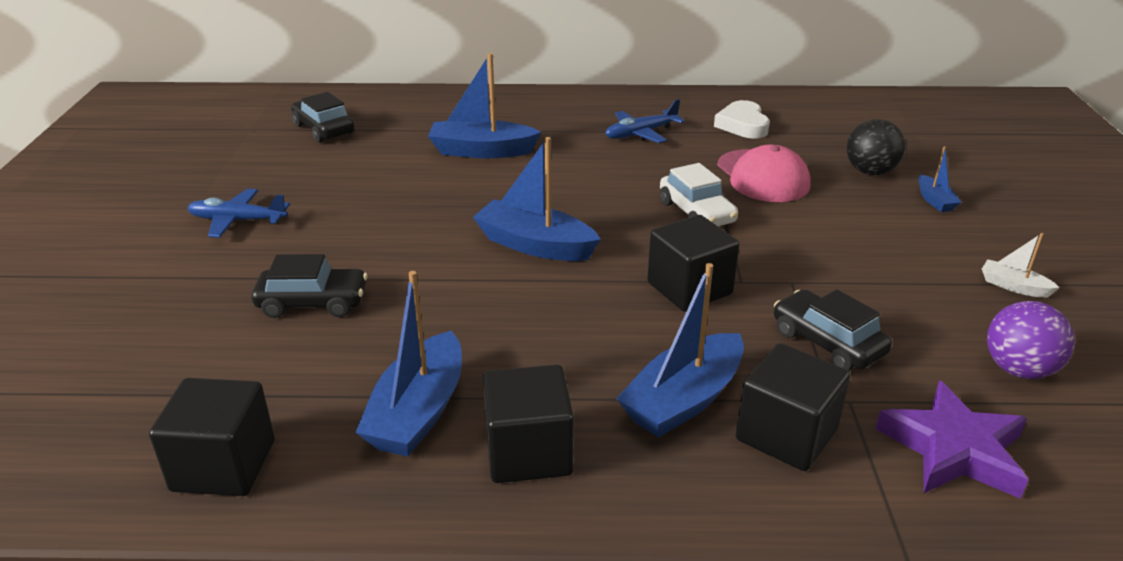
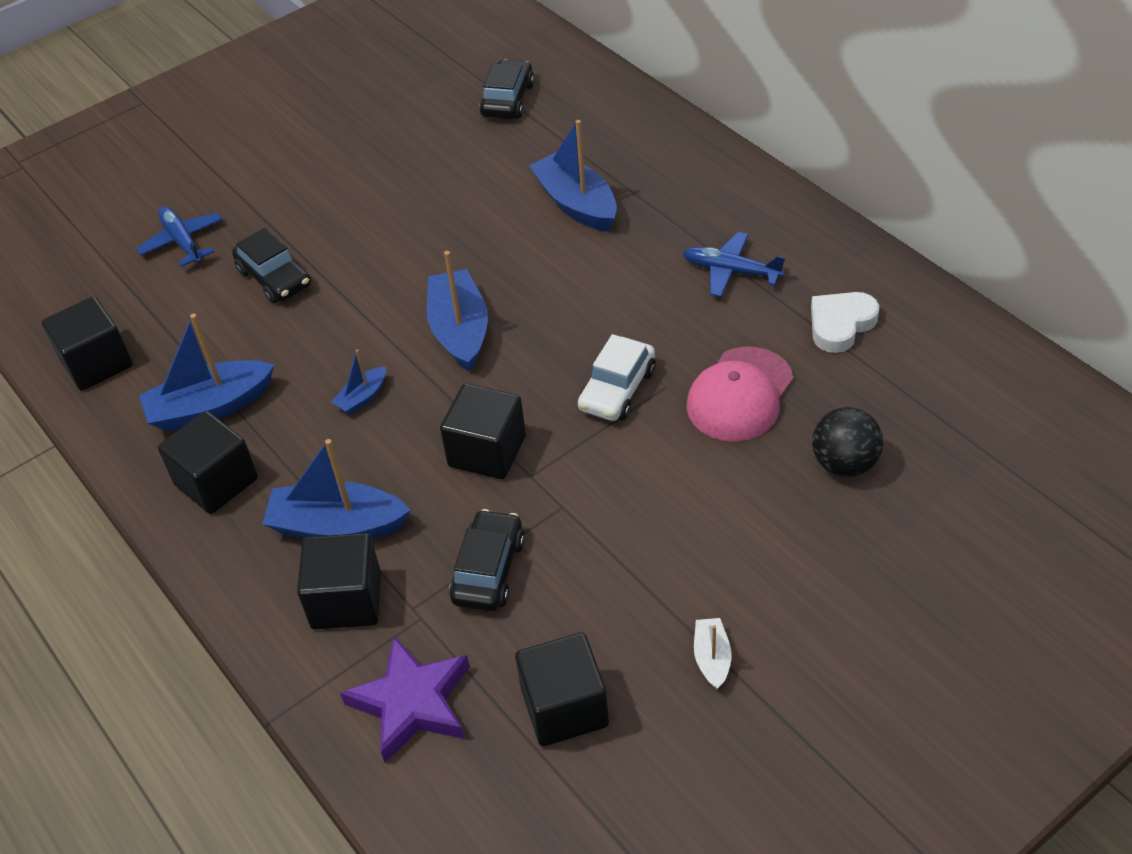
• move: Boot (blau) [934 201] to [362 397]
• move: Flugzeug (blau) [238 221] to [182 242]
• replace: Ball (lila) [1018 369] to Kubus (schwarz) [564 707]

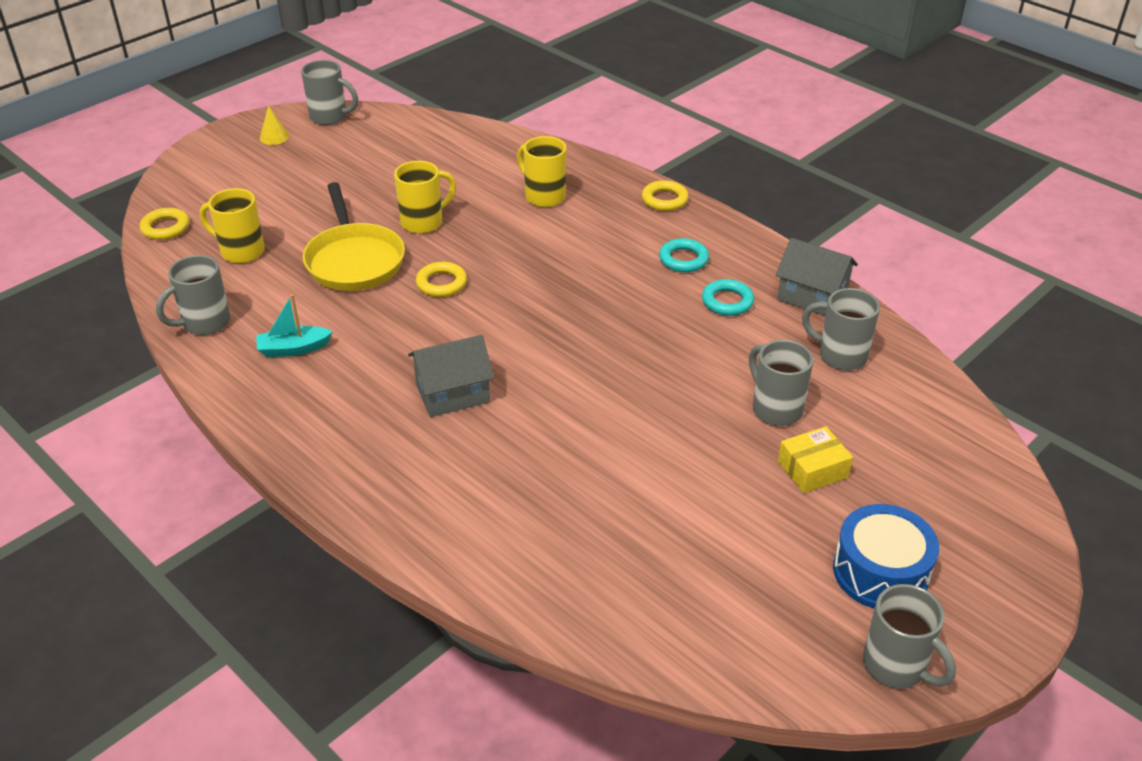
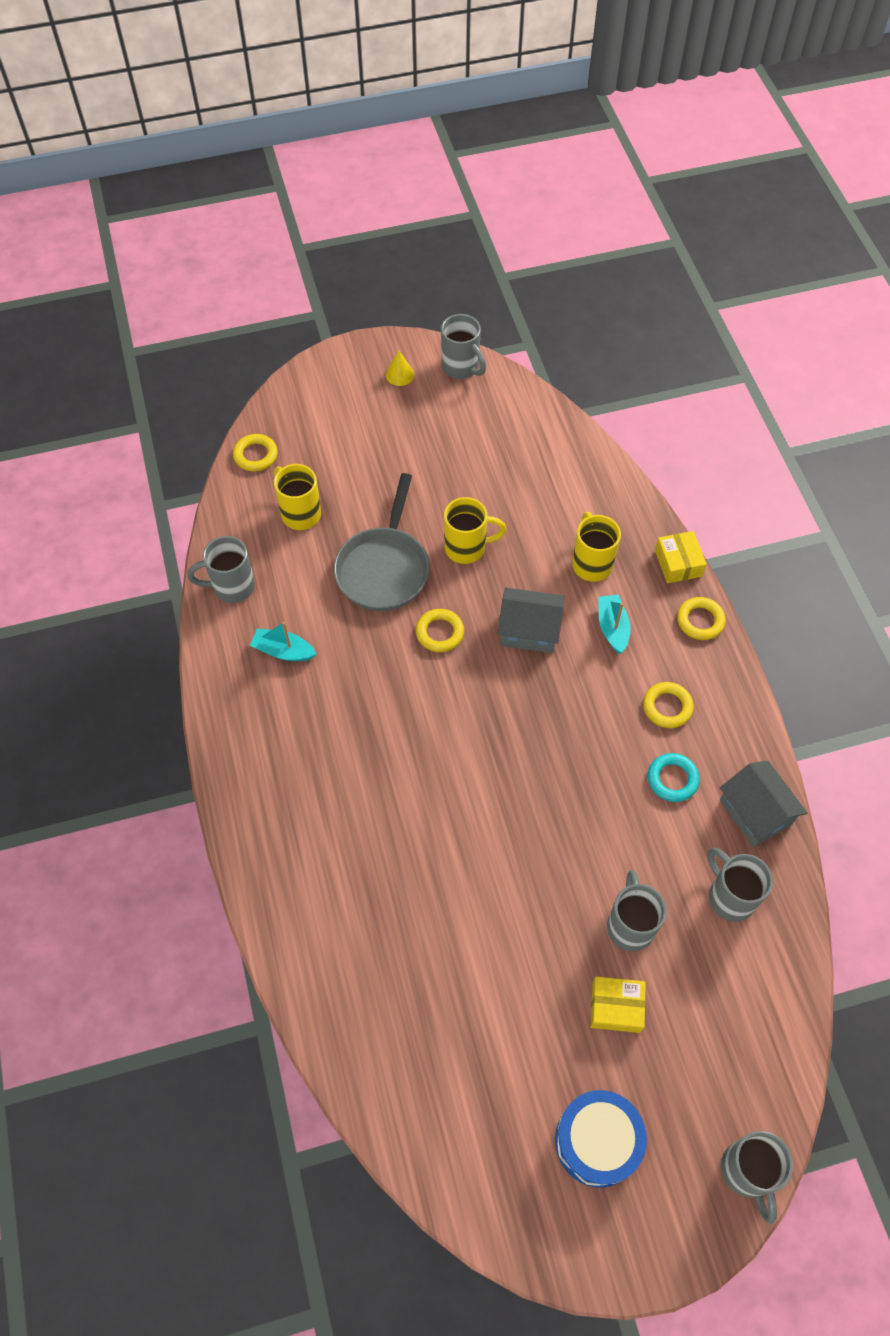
• recolor: Pfanne (gelb) [354 260] to Pfanne (grau) [384 569]
• recolor: Ring (türkis) [683 259] to Ring (gelb) [667 707]
• move: Haus (grau) [452 393] to [529 630]
• move: Tasse (grau) [896 666] to [747 1172]
• insert: Schachtel (gelb) [678 563]
• insert: Boot (türkis) [612 628]

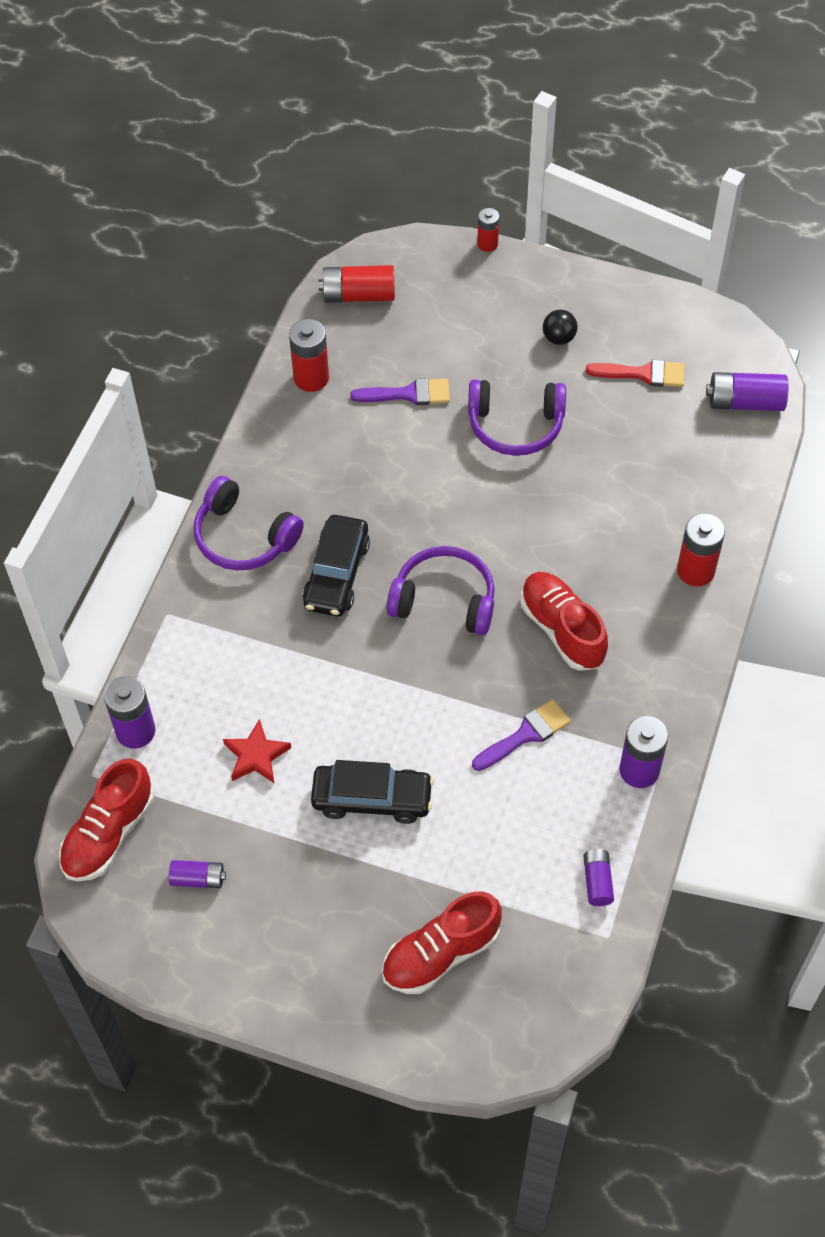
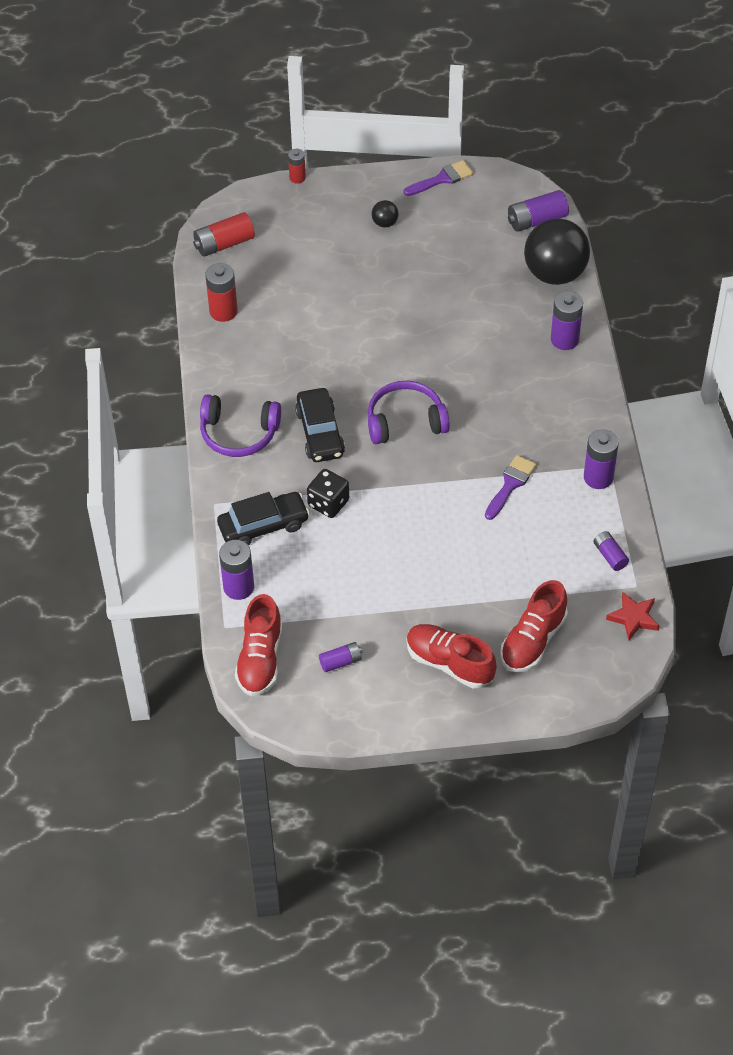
• delete: Pinsel (rot) [643 374]
• move: Pinsel (lila) [408 394] to [442 179]
• delete: Kopfhörer (lila) [515 425]
• recolor: Batterie (rot) [695 570] to Batterie (lila) [564 339]
• move: Schuh (rot) [562 629] to [449 663]
• move: Stern (rot) [256 756] to [633 618]
• move: Auto (schwarz) [372 799] to [263 526]
• insert: Ball (schwarz) [555 273]
• insert: Spielwürfel (schwarz) [328 503]

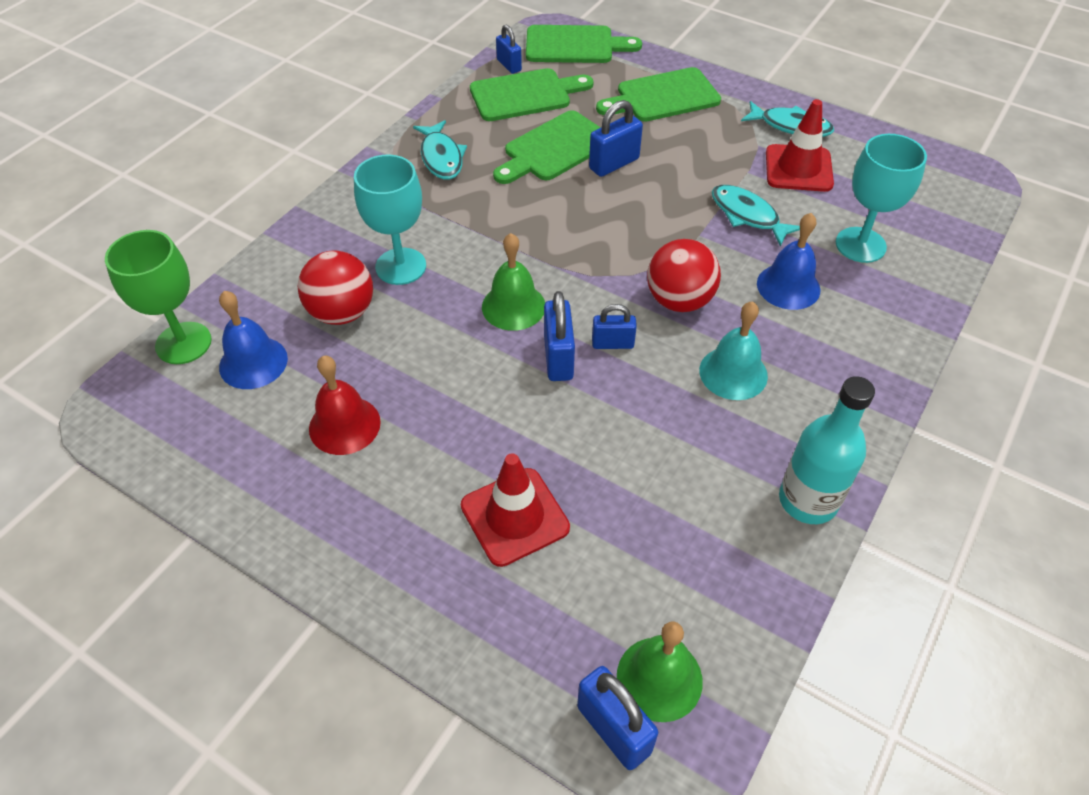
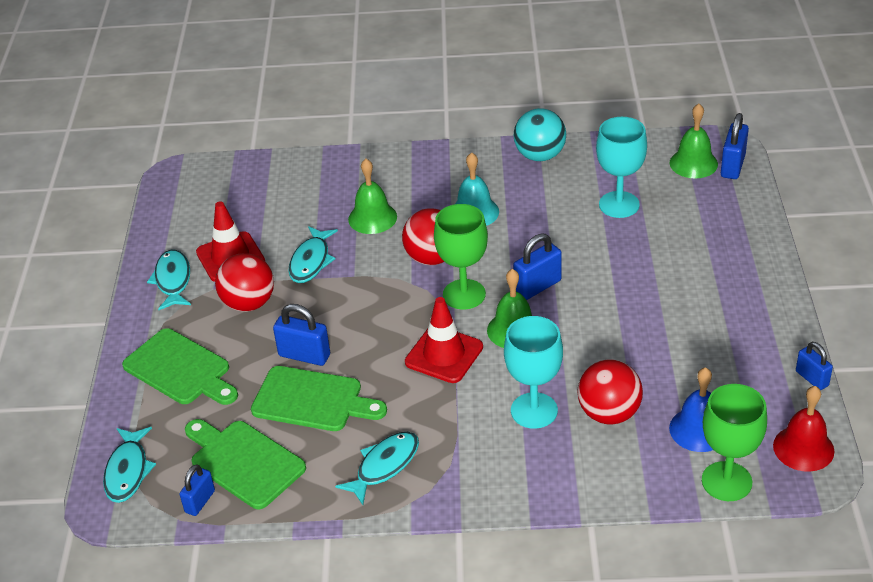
• replace: Schneidebrett (grün) [574 45] to Fisch (türkis) [128 471]
• move: Kelch (türkis) [860 245] to [619 204]
• recolor: Glocke (blau) [788 286] to Glocke (grün) [372 218]
• move: Vorhängeschloss (blau) [612 343] to [812 378]
• move: Glocke (rot) [344 425] to [803 448]
• replace: Flasche (türkis) [808 500] to Ball (türkis) [540 155]
• move: Leitkegel (rot) [515 516] to [444 354]
• insert: Kelch (grün) [464 294]
• insert: Ball (rot) [249 303]

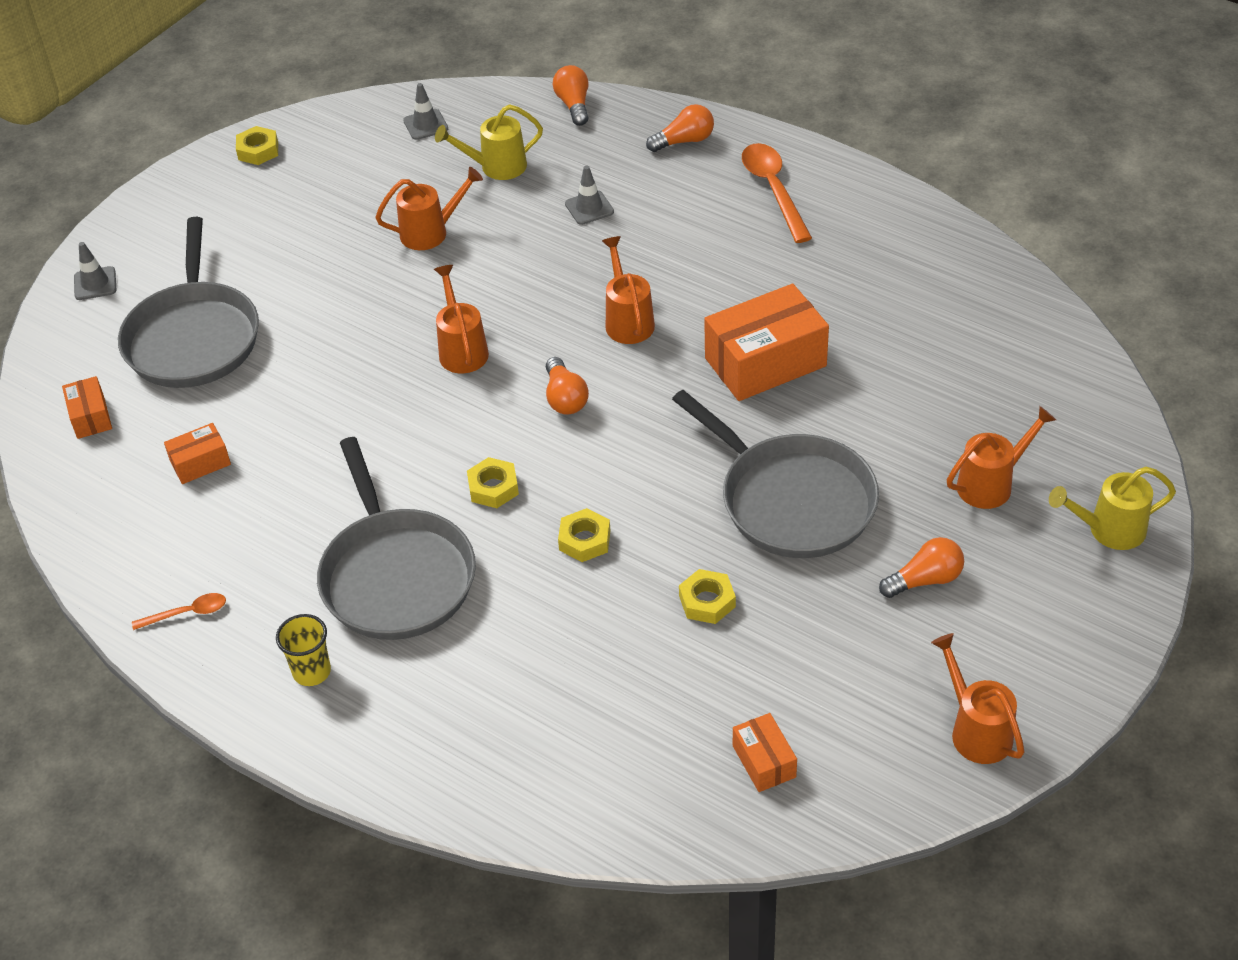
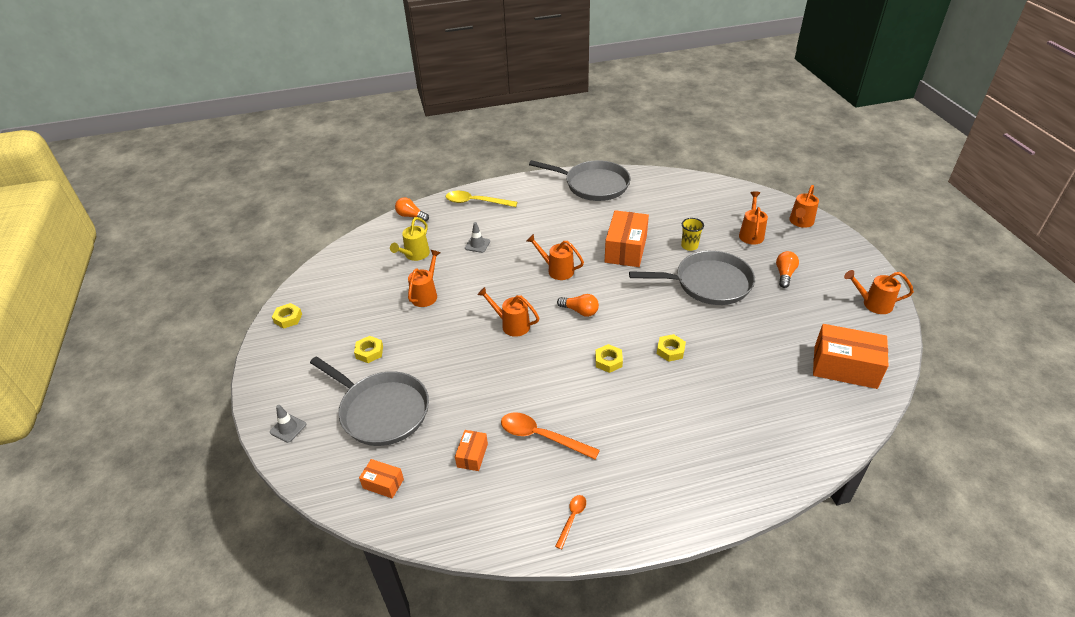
• delete: Leitkegel (grau) [425 125]
• replace: Glühbirne (orange) [684 141] to Löffel (gelb) [476 202]
• move: Löffel (orange) [773 190] to [541 436]
• move: Pfanne (grau) [396 576] to [593 185]
• recolor: Gießkanne (gelb) [1108 530] to Gießkanne (orange) [800 222]
• move: Sechskantmutter (gelb) [707 601] to [369 352]
• move: Becher (gelb) [312 672] to [689 246]
• resize: Schachtel (orange) [764 761] = [845 367] x2.01

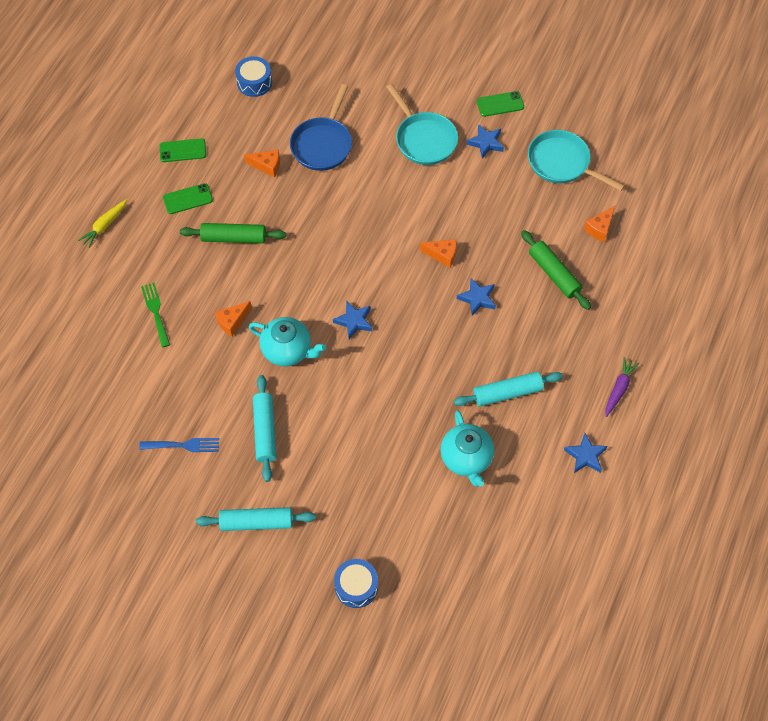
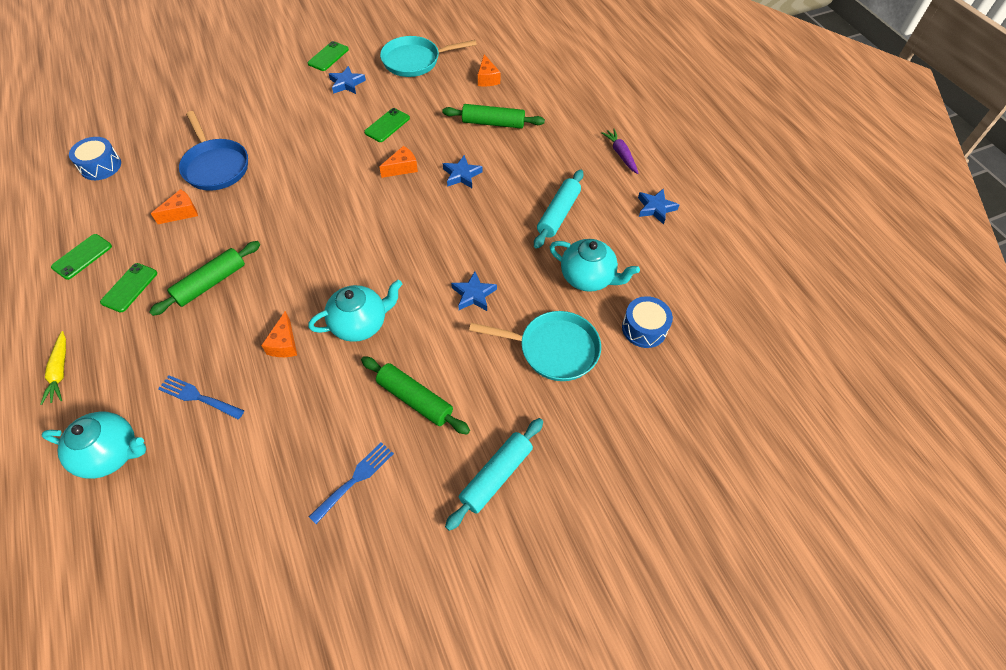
• move: Pfanne (türkis) [424 139] to [553 349]
• recolor: Gabel (grün) [155 312] to Gabel (blau) [198 397]
• move: Stern (blau) [354 321] to [473 294]
• recolor: Nudelholz (türkis) [265 431] to Nudelholz (grün) [415 399]
• move: Trommel (blau) [356 586] to [644 328]
• insert: Handy (grün) [387 125]
• insert: Teekanne (türkis) [111 454]

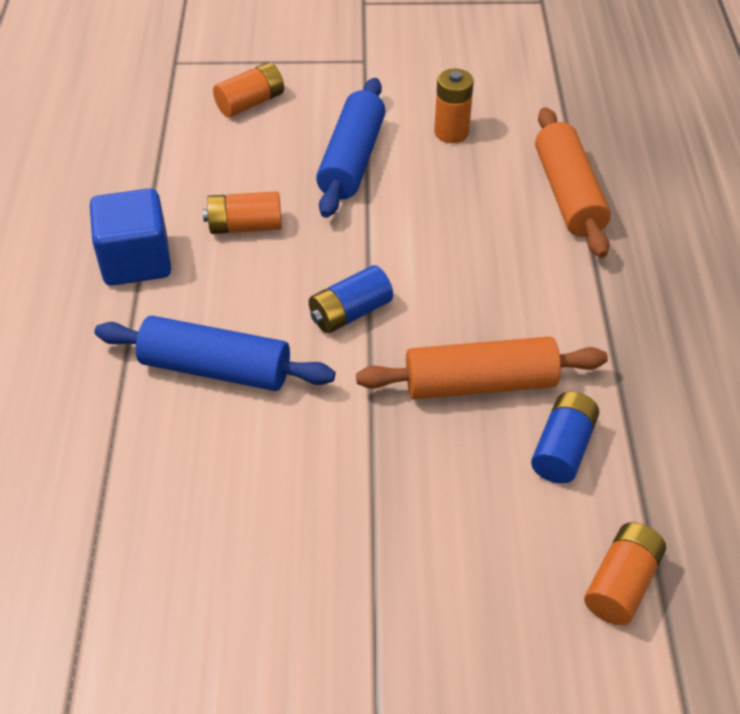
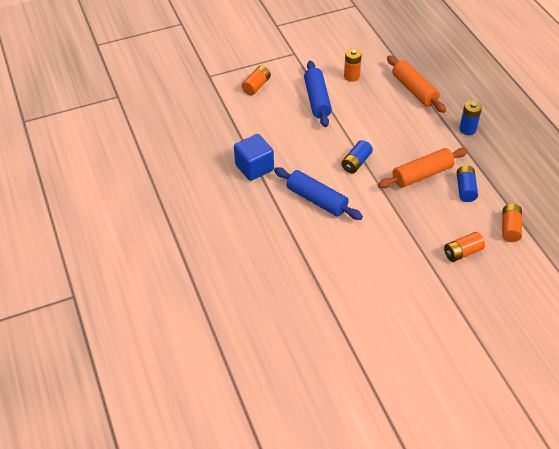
• move: Batterie (orange) [245 226] to [462 252]
• rotate: Nudelholz (blau) [216 368] = [317 200] 45 degrees clockwise
• insert: Batterie (blau) [467 129]

